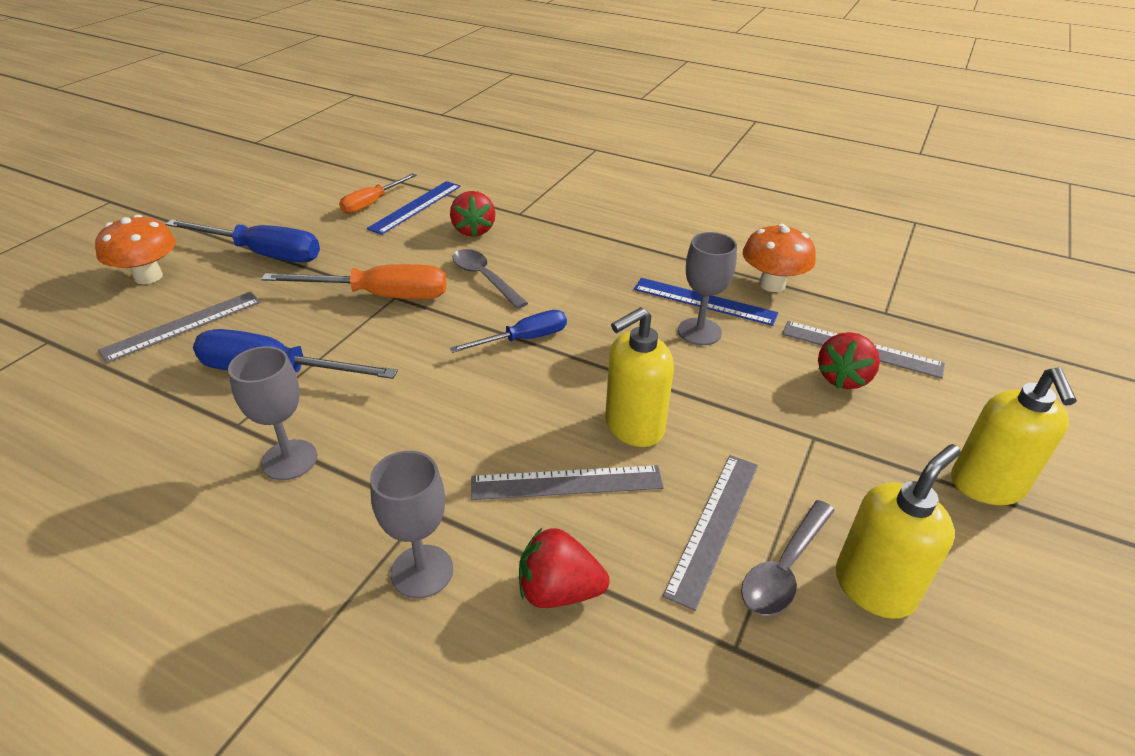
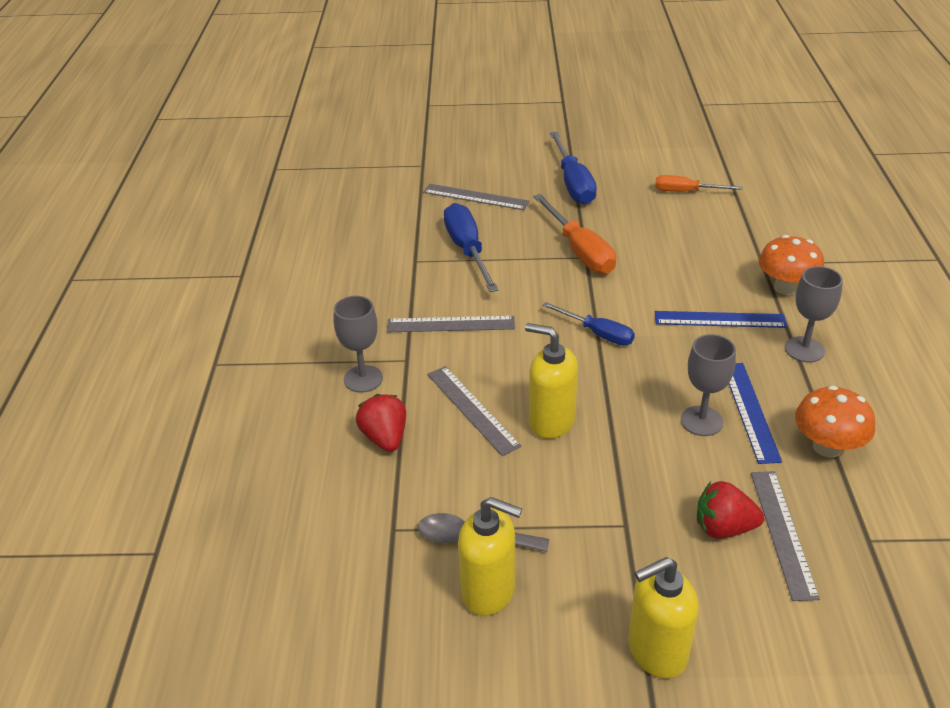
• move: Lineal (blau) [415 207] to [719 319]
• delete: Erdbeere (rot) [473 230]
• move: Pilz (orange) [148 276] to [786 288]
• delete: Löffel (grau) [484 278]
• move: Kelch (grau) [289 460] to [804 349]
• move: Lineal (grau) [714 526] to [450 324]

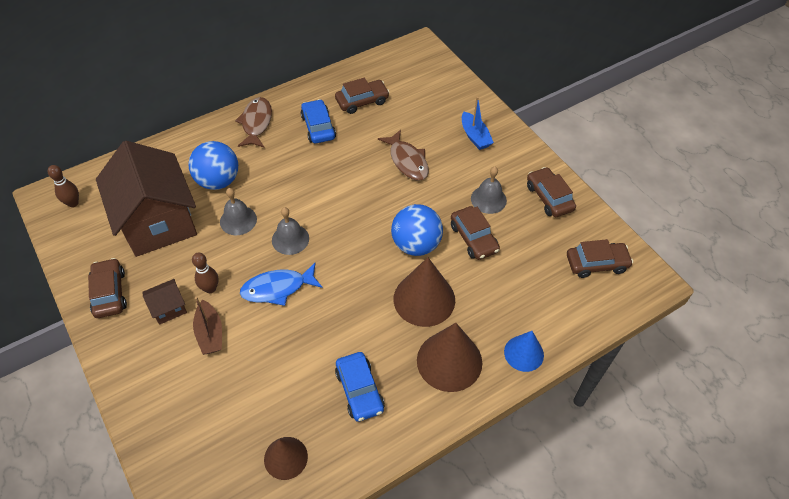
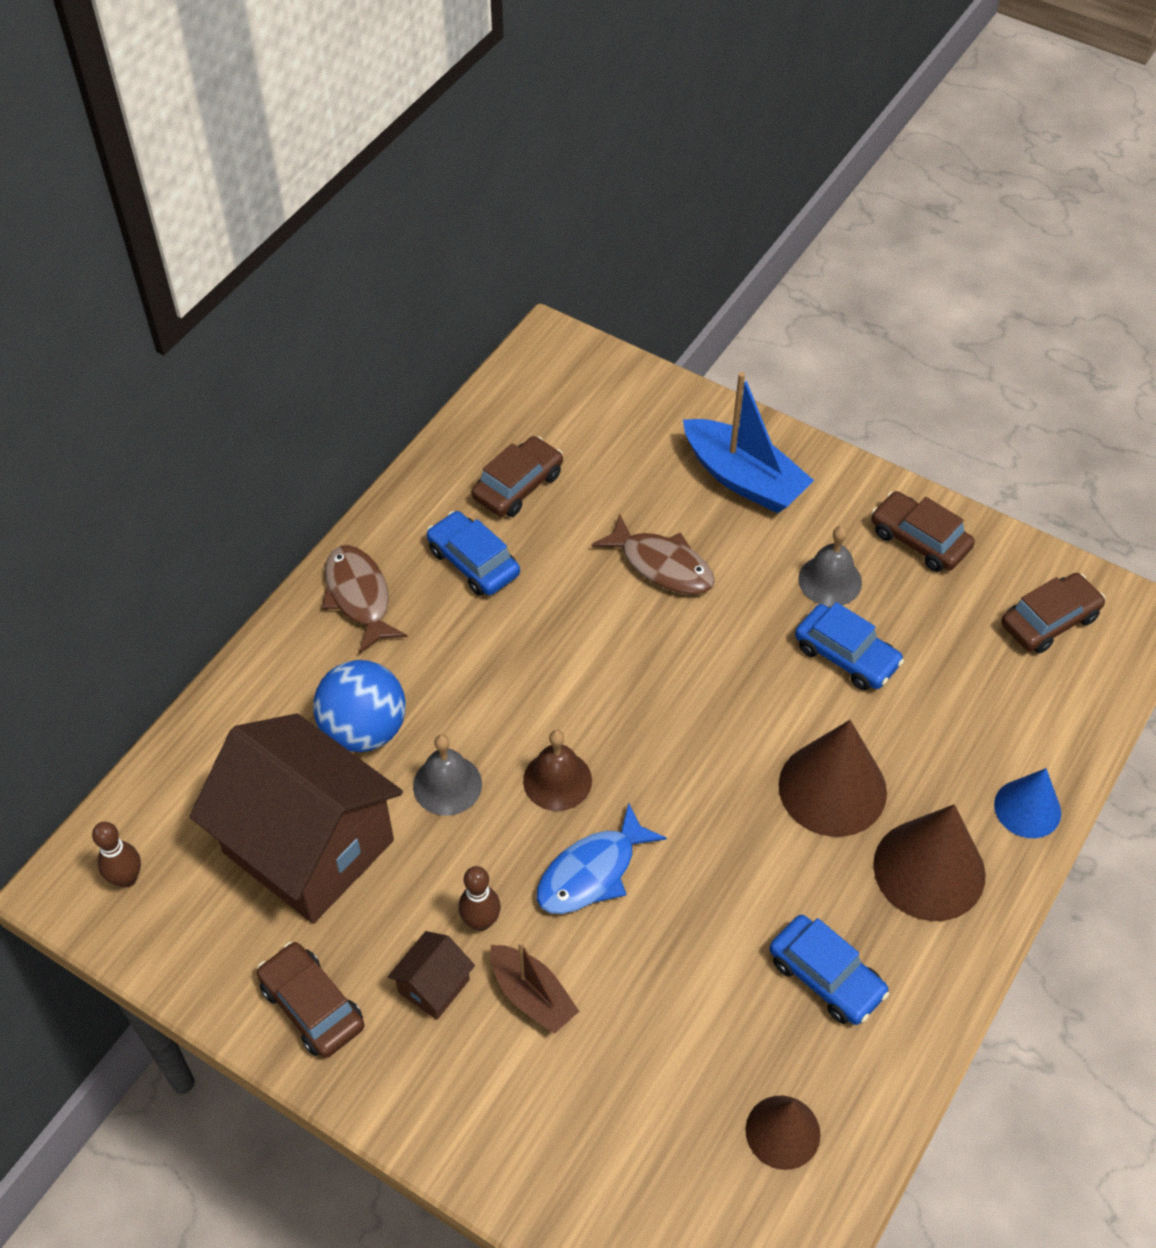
• resize: Boot (blau) [475 136] = [743 479] x1.61
• delete: Ball (blau) [416 244]
• recolor: Auto (braun) [473 238] to Auto (blau) [846 655]
• recolor: Glocke (grau) [290 239] to Glocke (braun) [557 780]

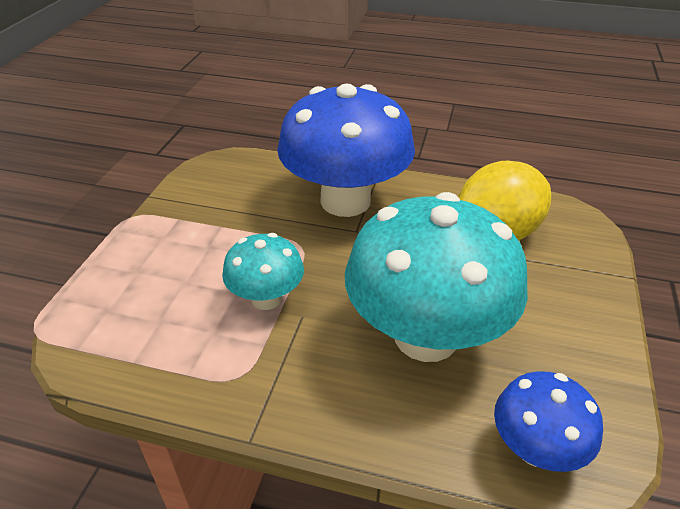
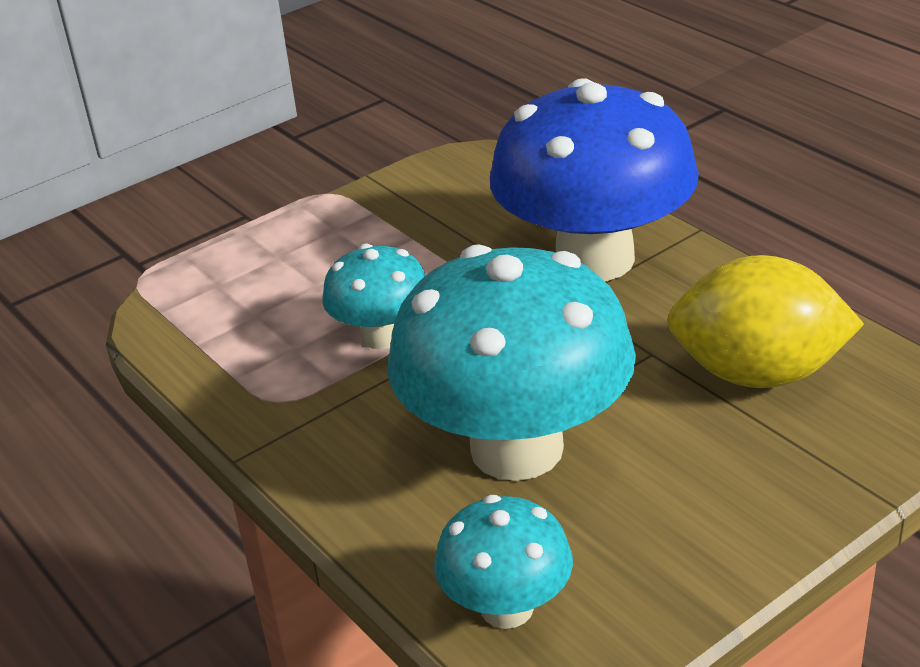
• recolor: Pilz (blau) [535 449] to Pilz (türkis) [507 608]

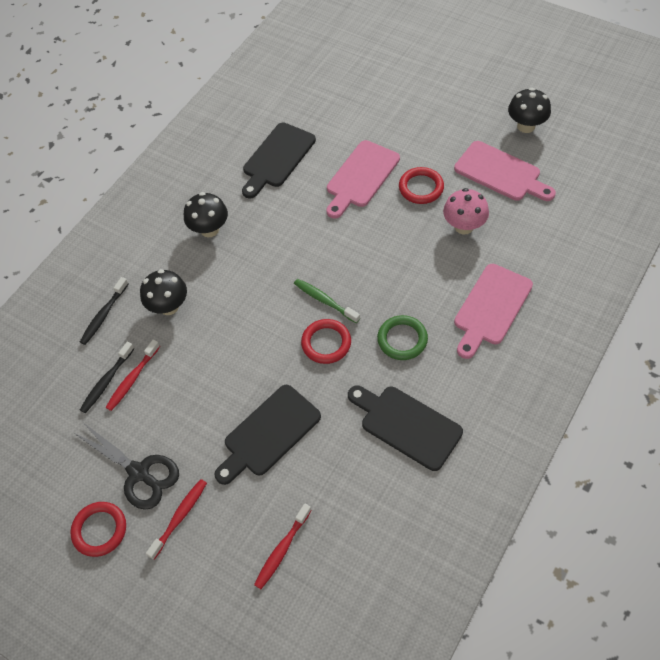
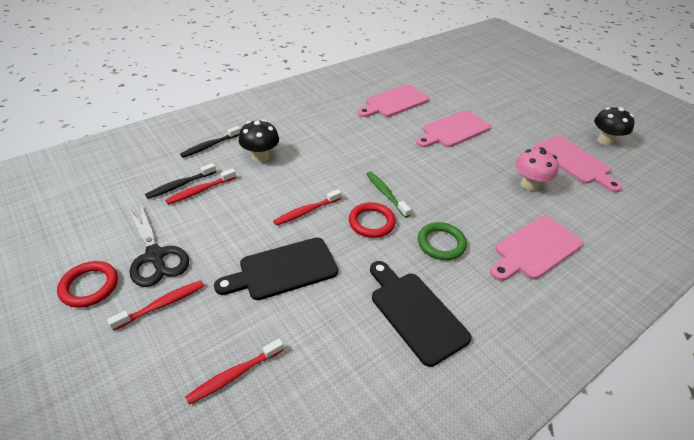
• recolor: Schneidebrett (schwarz) [277 158] to Schneidebrett (rosa) [394 102]
• delete: Ring (rot) [421 188]
• delete: Pilz (schwarz) [209 229]
• insert: Zahnbürste (rot) [306 211]

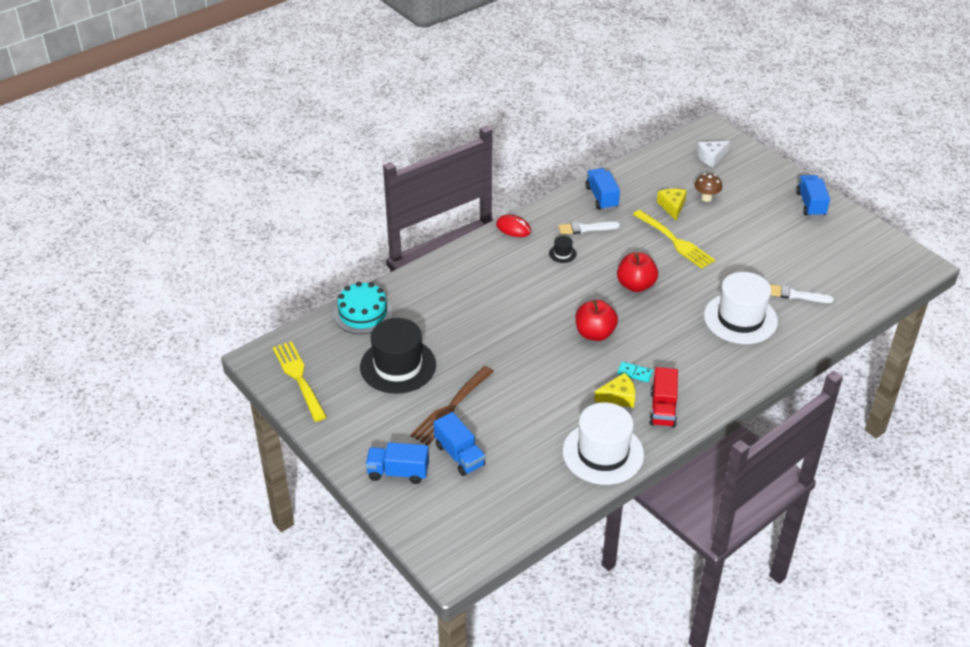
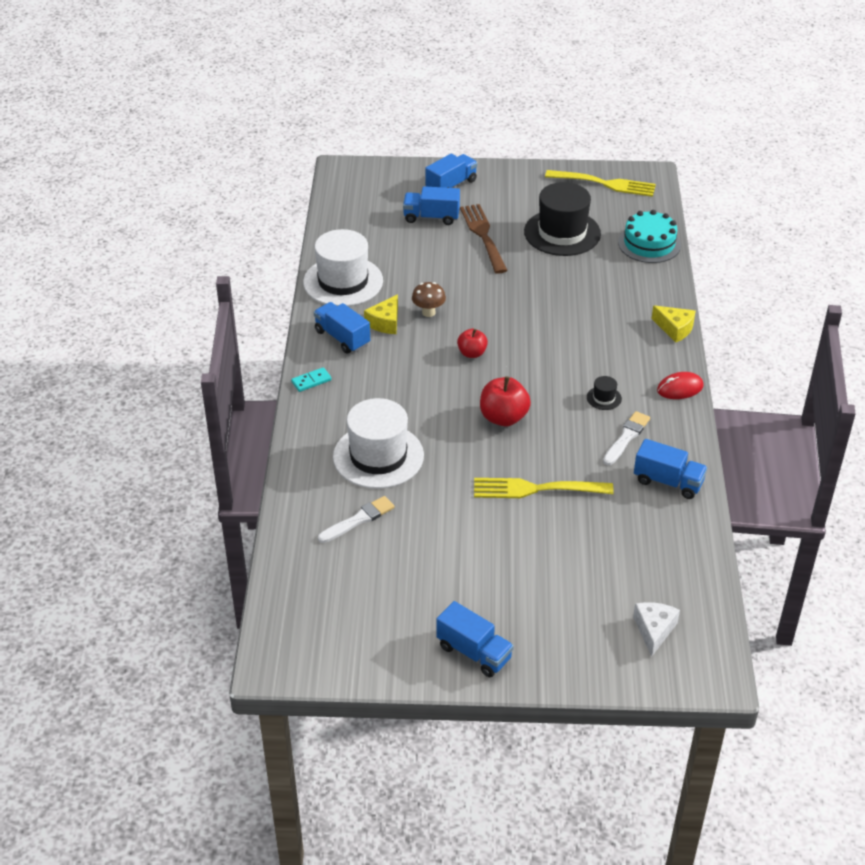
• move: Pilz (braun) [706 198] to [428 312]
• move: Käse (gelb) [672 207] to [675 329]
• resize: Apfel (rot) [595 333] = [472 353] x0.63
• move: Dominostein (türkis) [634 373] to [311 381]
• recolor: Lastwagen (rot) [662 409] to Lastwagen (blau) [342 338]

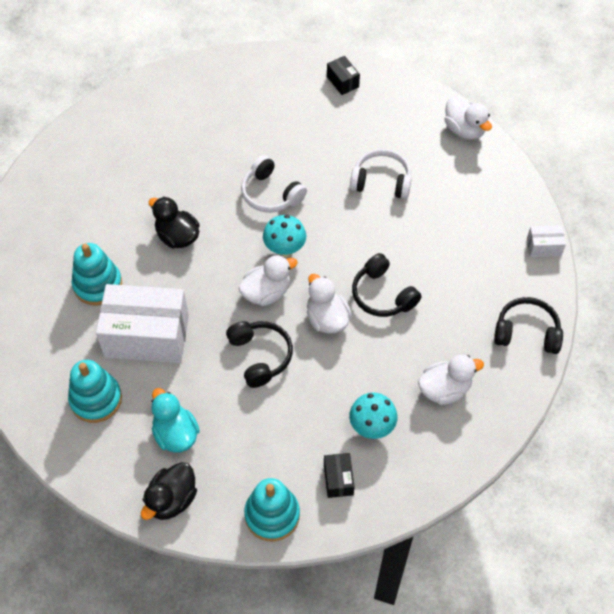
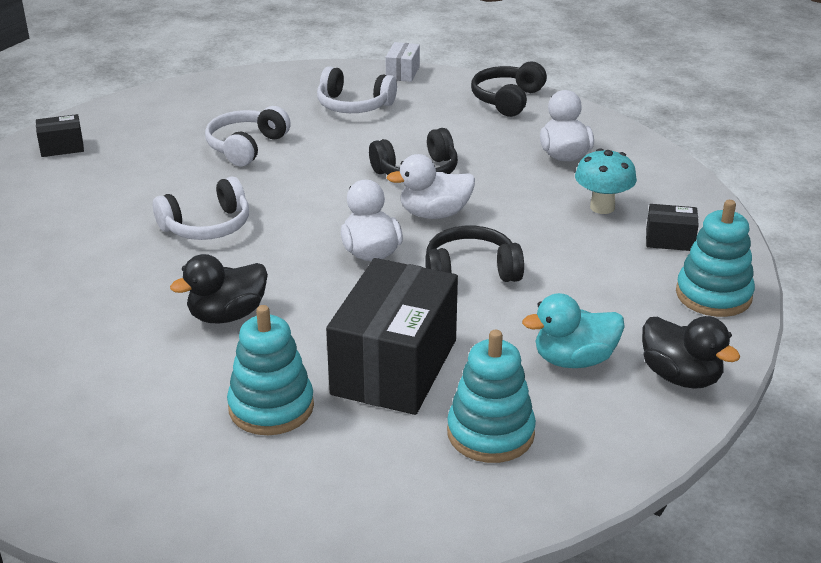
• delete: Ente (weiß) [464 130]
• delete: Pilz (türkis) [285 250]
• recolor: Schachtel (weiß) [147 336] to Schachtel (schwarz) [394 367]
• insert: Kopfhörer (weiß) [354 105]

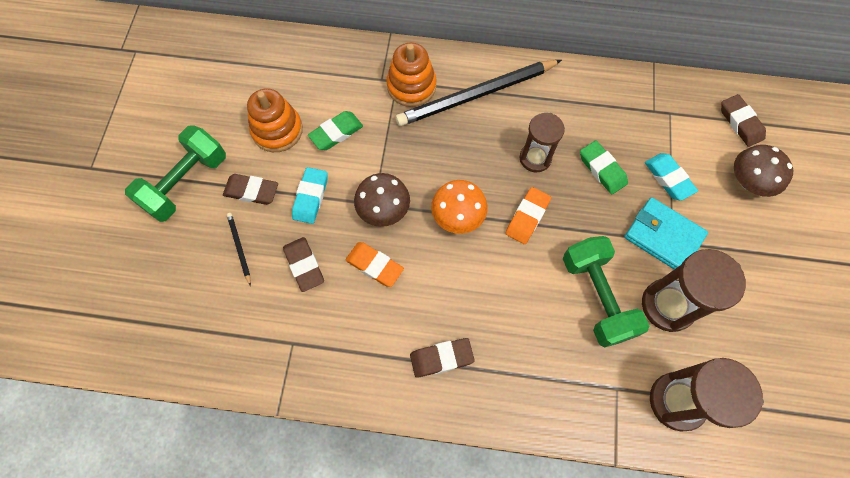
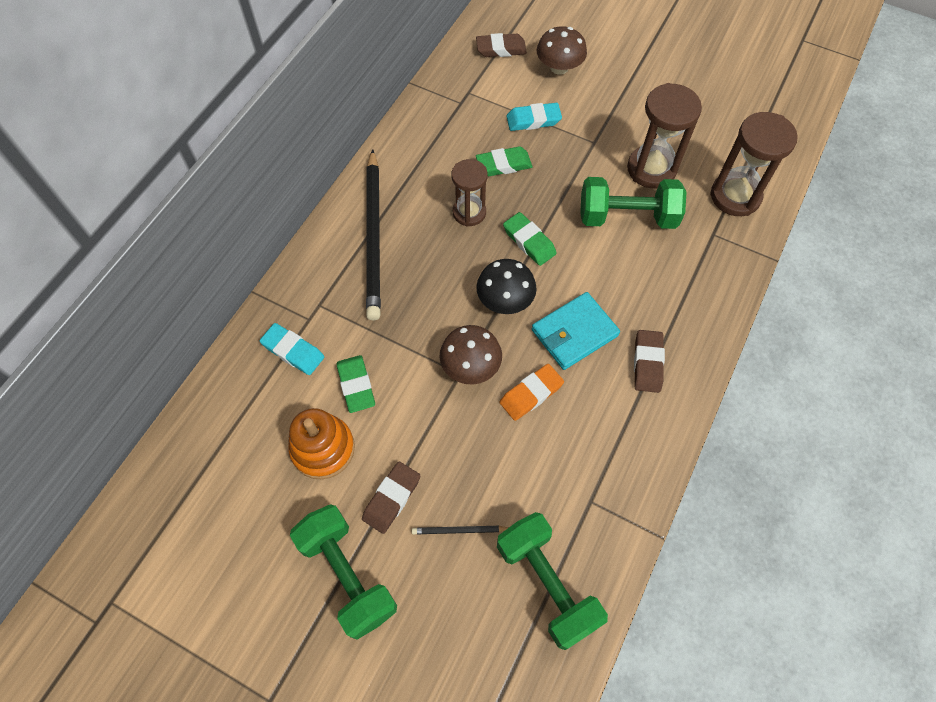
• delete: Stapelspielzeug (orange) [411 86]
• move: Radiergummi (türkis) [311 197] to [293 351]
• recolor: Pilz (orange) [458 216] to Pilz (schwarz) [505 300]
• recolor: Radiergummi (orange) [527 217] to Radiergummi (grün) [529 241]
• move: Geldbörse (türkis) [663 236] to [574 333]
• delete: Radiergummi (braun) [304 265]
• insert: Hantel (grün) [547 584]

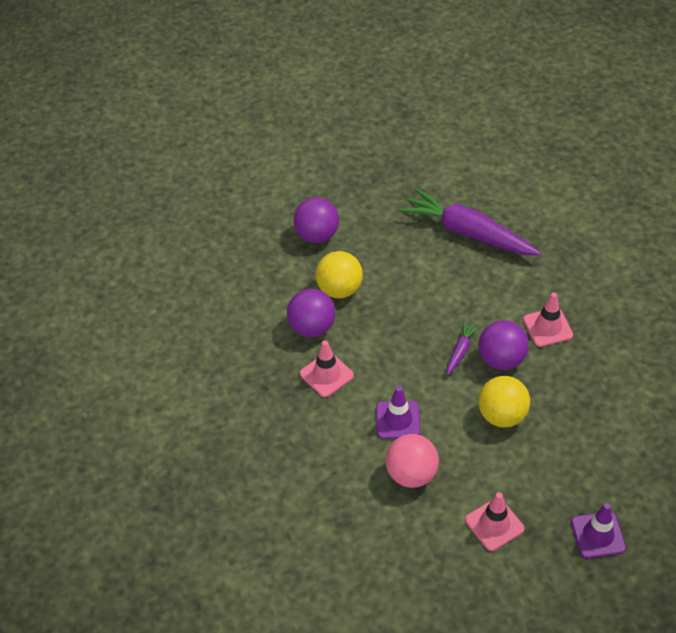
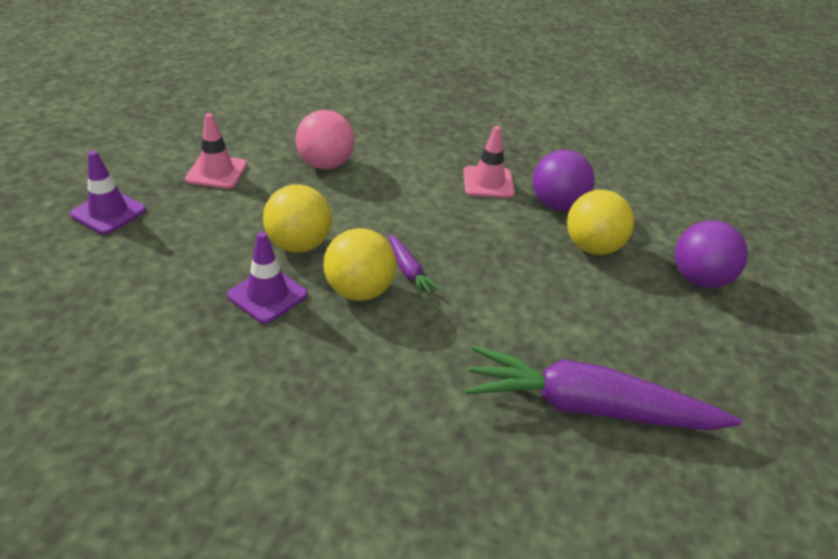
• rotate: Karotte (lila) [467 233] = [588 407] 150 degrees counterclockwise
• delete: Leitkegel (rosa) [547 327]
• recolor: Ball (lila) [501 359] to Ball (gelb) [359 291]
• move: Leitkegel (lila) [398 420] to [267 295]

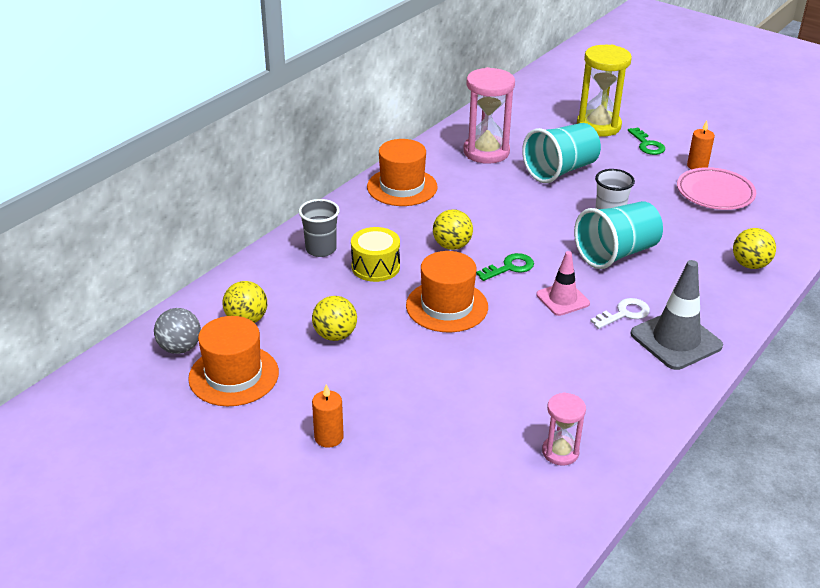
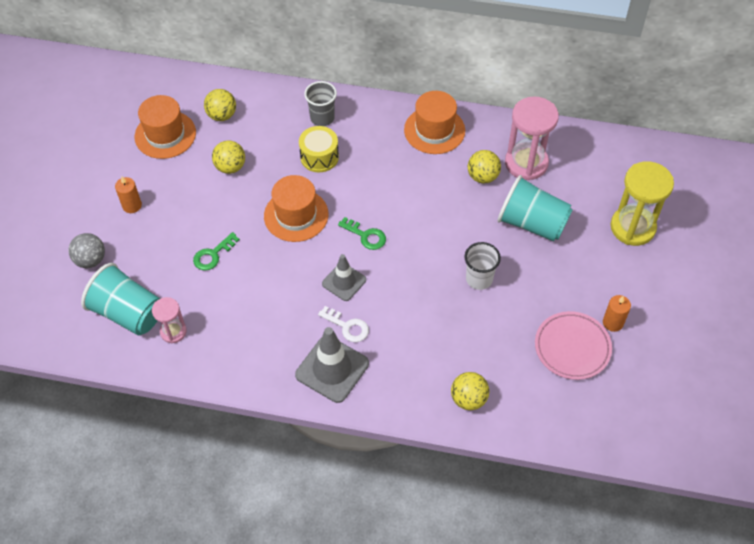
• move: Schlüssel (grün) [647 145] to [213 255]
• move: Becher (türkis) [616 253] to [128 313]
• move: Ball (gelb) [452 246] to [482 176]
• recolor: Leitkegel (rosa) [562 299] to Leitkegel (grau) [344 282]
• move: Ball (grau) [180 348] to [90 260]

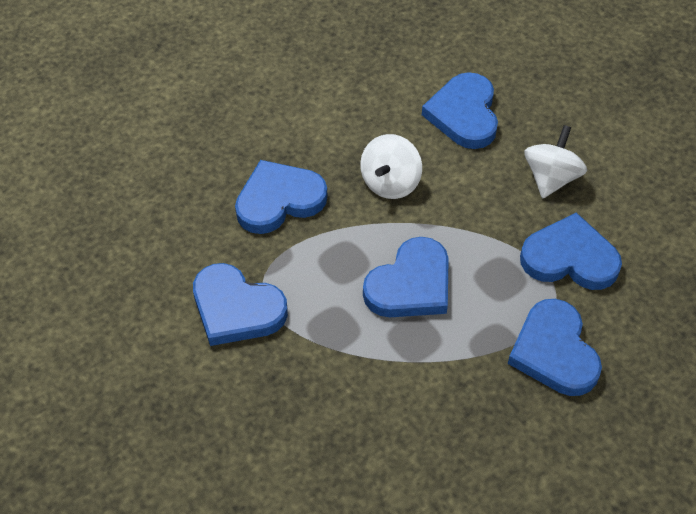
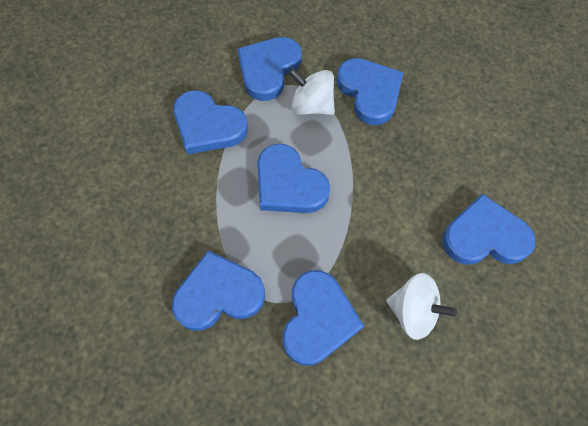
• move: Kreisel (weiß) [390 182] to [312 105]
• insert: Herz (blau) [208 126]

